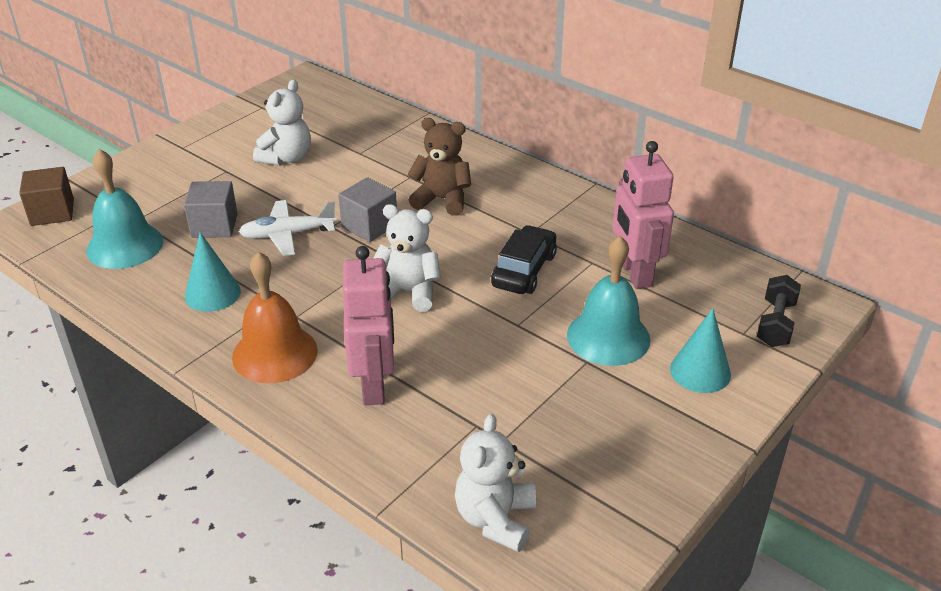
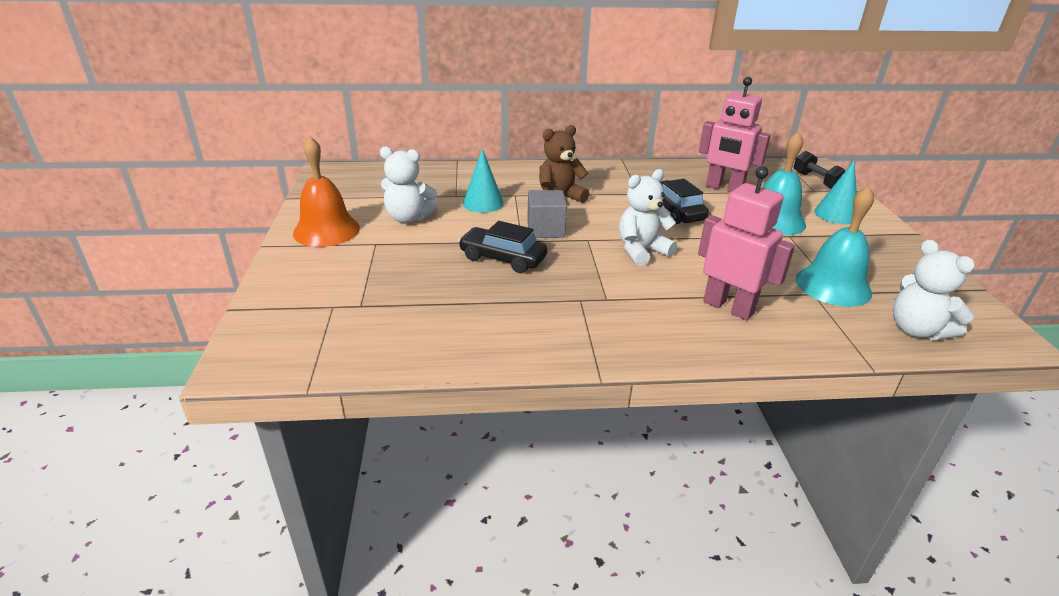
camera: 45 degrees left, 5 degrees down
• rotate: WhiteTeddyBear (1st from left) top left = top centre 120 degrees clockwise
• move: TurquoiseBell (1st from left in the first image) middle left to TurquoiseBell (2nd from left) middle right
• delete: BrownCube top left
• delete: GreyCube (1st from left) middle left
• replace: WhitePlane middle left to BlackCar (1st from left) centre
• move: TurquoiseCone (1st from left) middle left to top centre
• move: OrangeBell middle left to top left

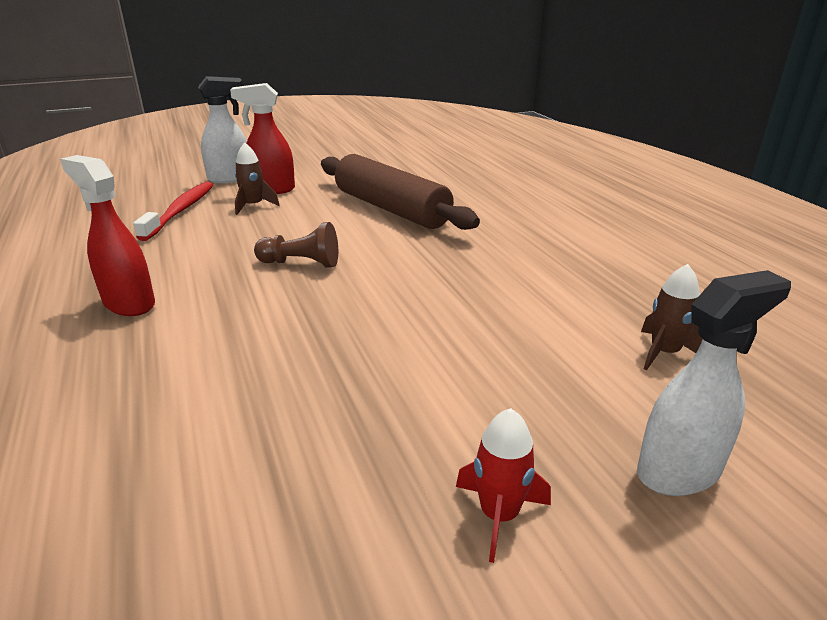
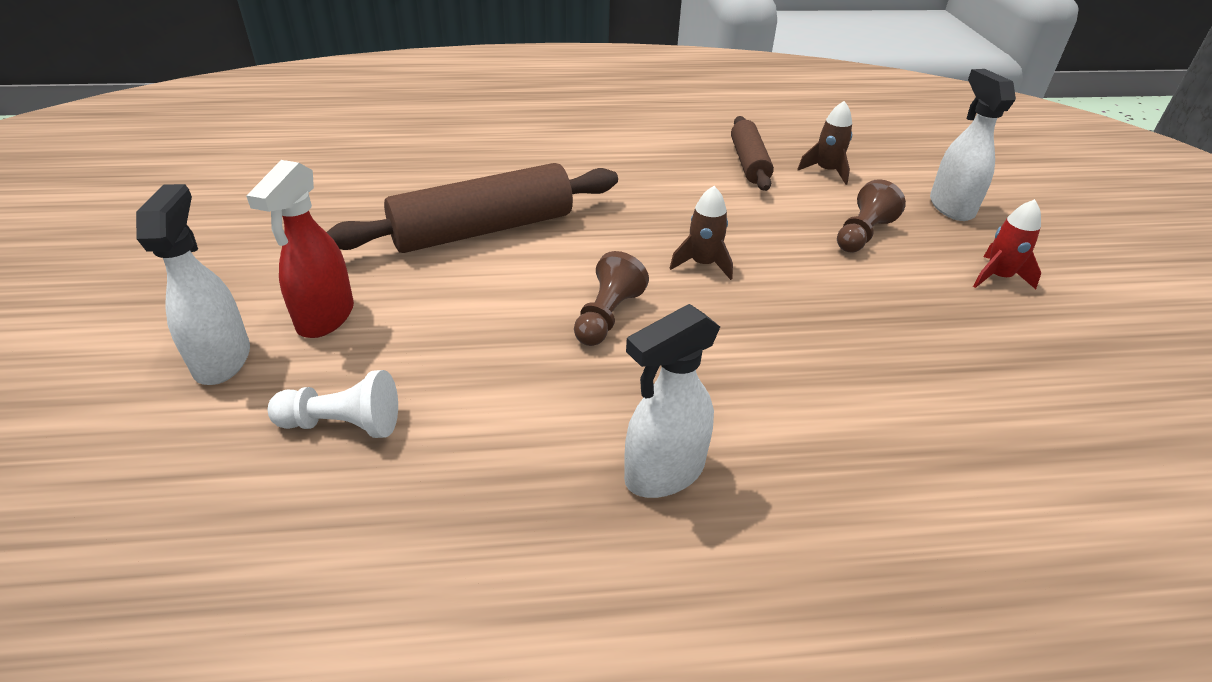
camera: 75 degrees left, 10 degrees up
• move: BrownRocket (1st from left) top left to centre
• recolor: RedSprayBottle (1st from left) middle left to WhiteSprayBottle (2nd from left) centre
• replace: RedToothbrush middle left to WhitePawn middle left
• insert: BrownRollingPin (2nd from left) top centre
• insert: BrownPawn (2nd from left) top right

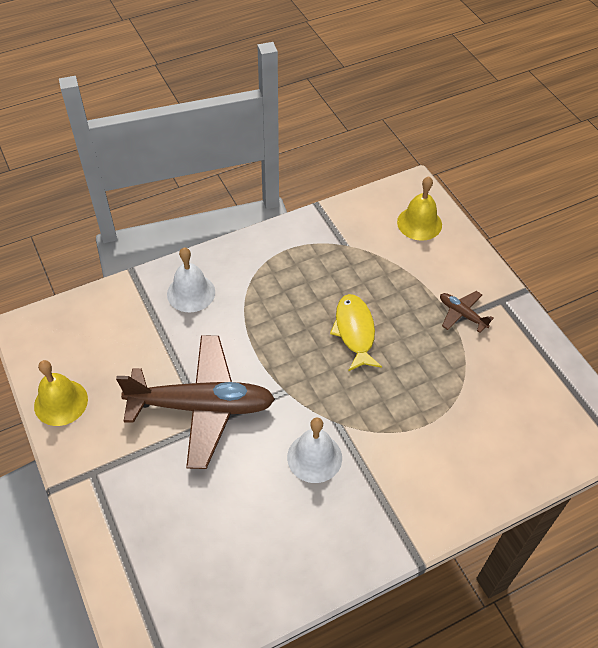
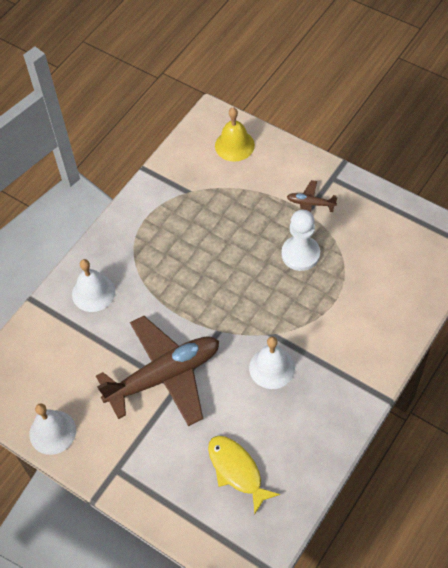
camera: 25 degrees left, 5 degrees up
• move: YellowFish centre to bottom centre
• recolor: YellowBell (1st from left) middle left to WhiteBell (1st from left) bottom left
• insert: WhitePawn middle right

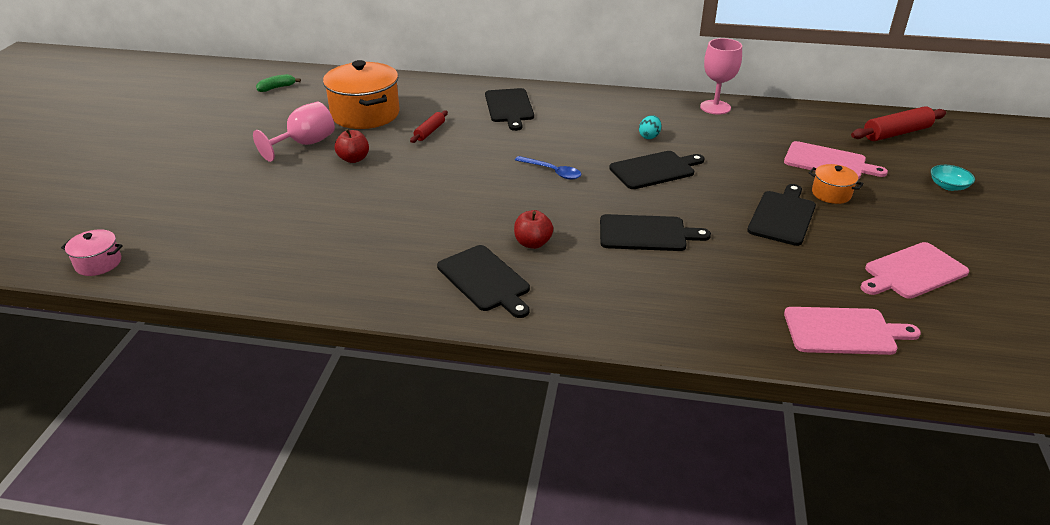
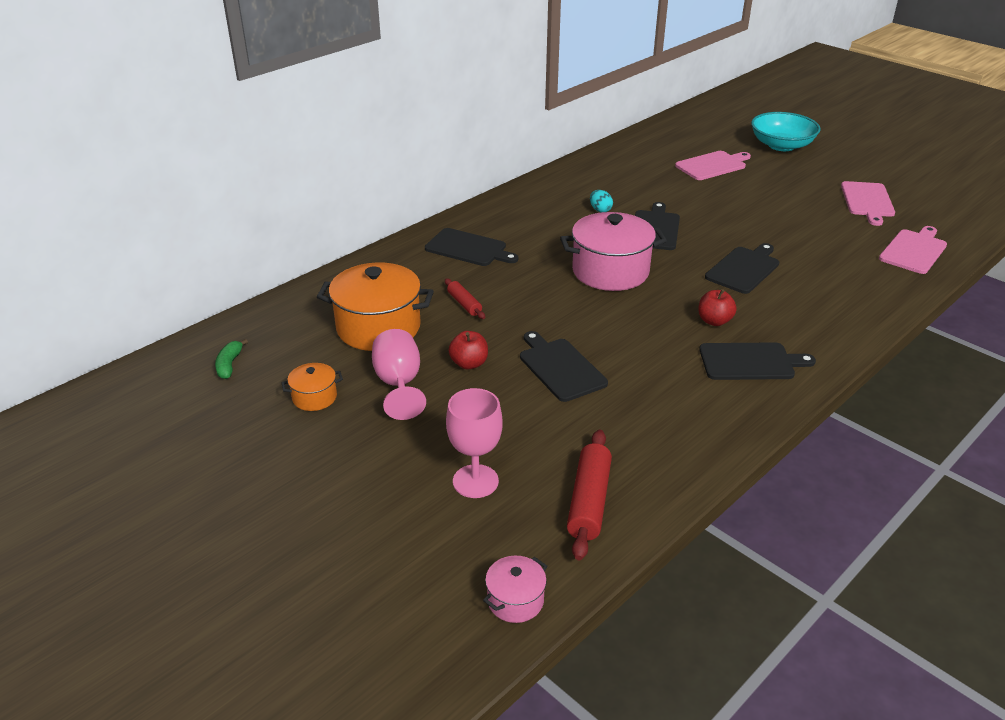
camera: 55 degrees left, 0 degrees up
• move: PinkGoblet (2nd from left) top right to centre
• move: RedRollingPin (2nd from left) top right to bottom centre
• replace: BlueSpoon top centre to PinkPot (2nd from left) centre
• move: OrangePot (2nd from left in the first image) middle right to OrangePot (1st from left) middle left
• resize: TurquoiseBowl middle right = top right x2.12
• move: BlackCuttingBoard (5th from left in the first image) middle right to BlackCuttingBoard (2nd from left) centre

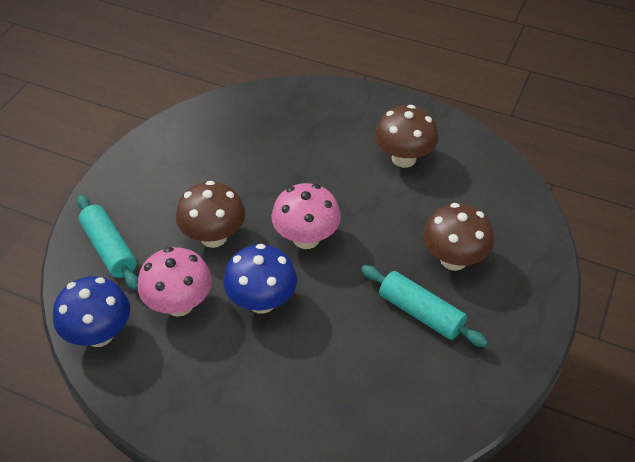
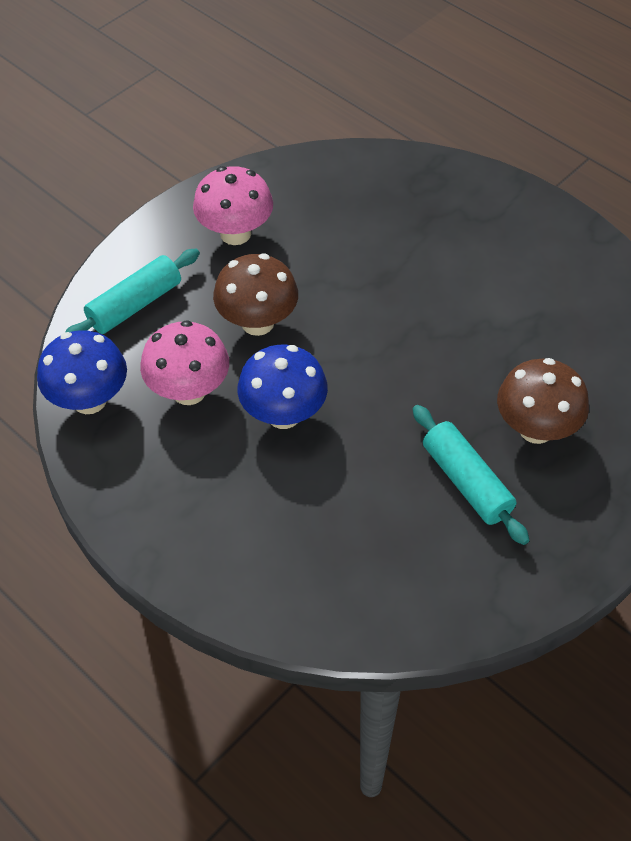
camera: 20 degrees right, 5 degrees up
• delete: BrownMushroom (2nd from left) top centre
• move: PinkMushroom (2nd from left) centre to top centre
• rotate: TurquoiseRollingPin (1st from left) middle left = middle left 60 degrees clockwise

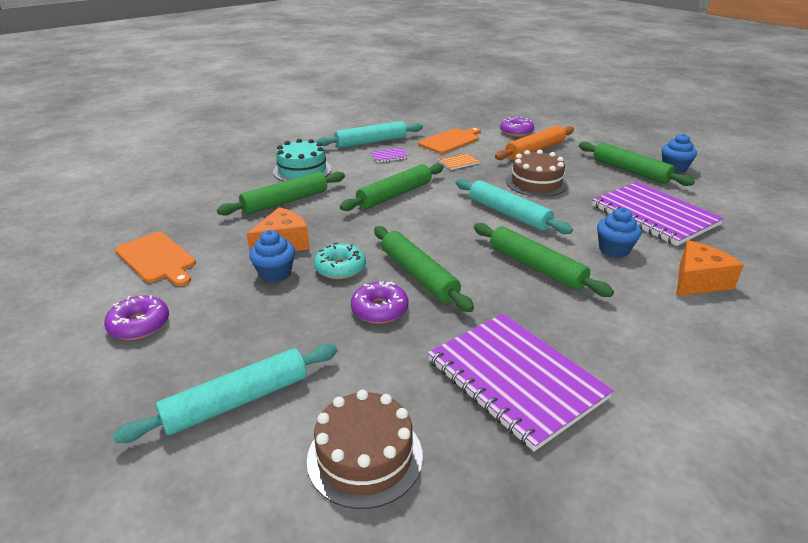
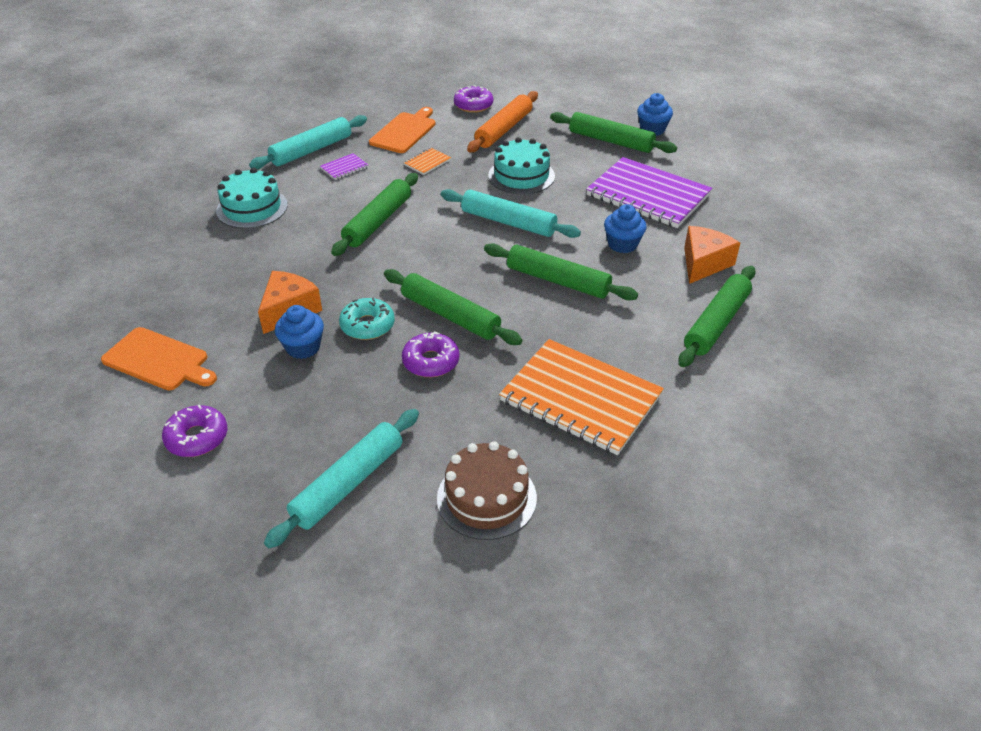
camera: 20 degrees left, 10 degrees up
• recolor: BrownCake (2nd from left) top centre to TurquoiseCake (2nd from left) top centre
• move: GreenRollingPin (1st from left in the first image) centre to GreenRollingPin (5th from left) middle right
• recolor: PurpleNotebook (2nd from left) bottom centre to OrangeNotebook (2nd from left) centre

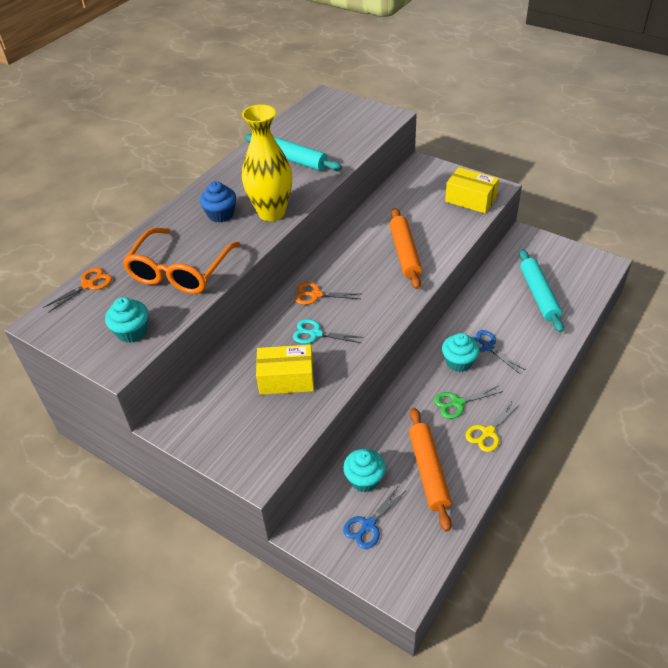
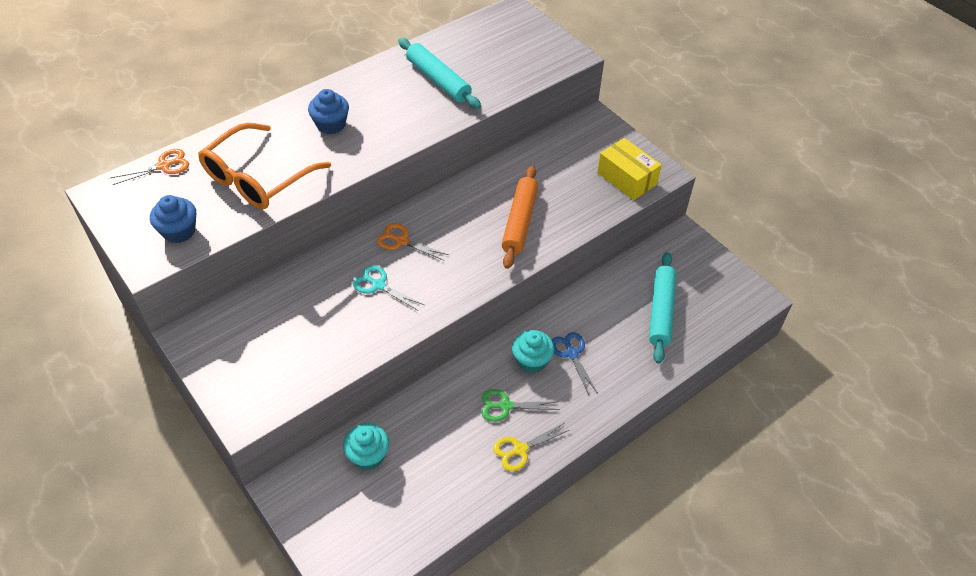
camera: 15 degrees right, 5 degrees up
• delete: YellowVase top centre
• recolor: TurquoiseCupcake (1st from left) middle left to BlueCupcake (1st from left) middle left
• delete: YellowBox (1st from left) centre
• delete: OrangeRollingPin (2nd from left) bottom centre
• delete: BlueScissors (1st from left) bottom centre

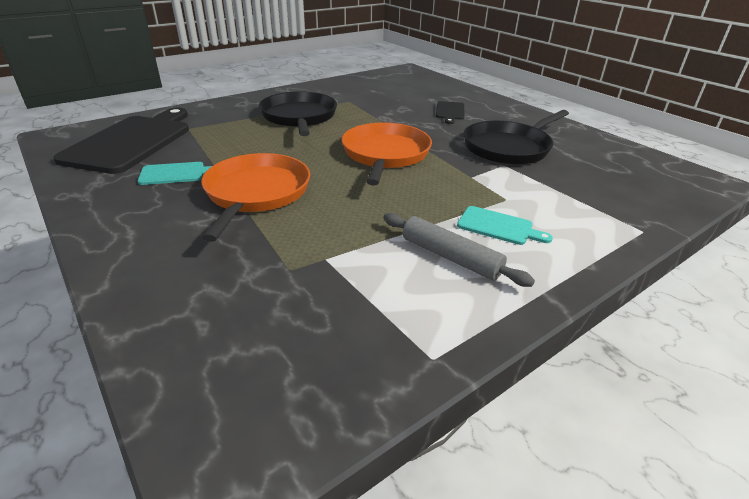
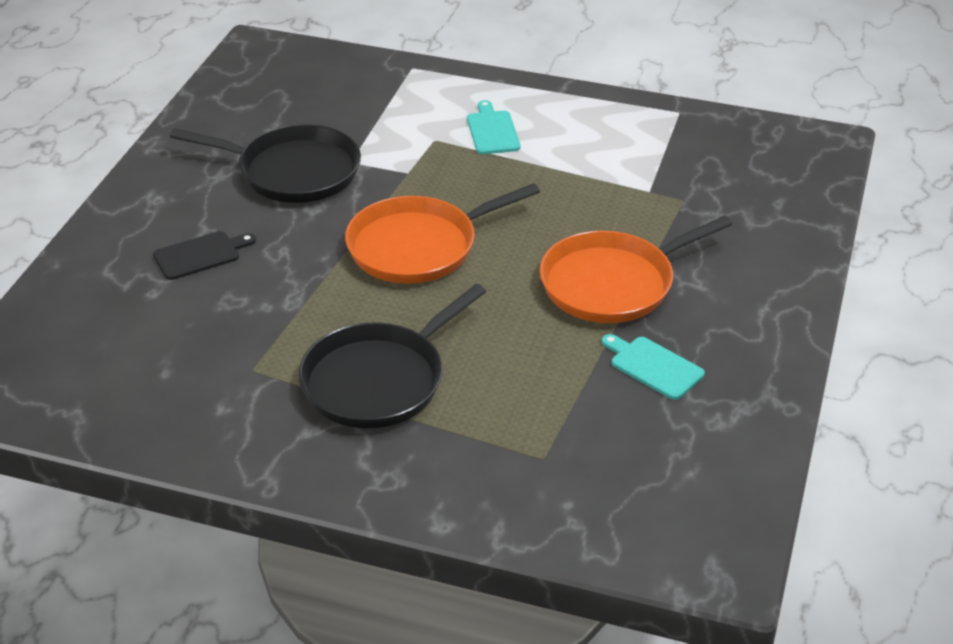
camera: 125 degrees left, 5 degrees up
• delete: BlackCuttingBoard (1st from left) top left
• delete: GreyRollingPin centre

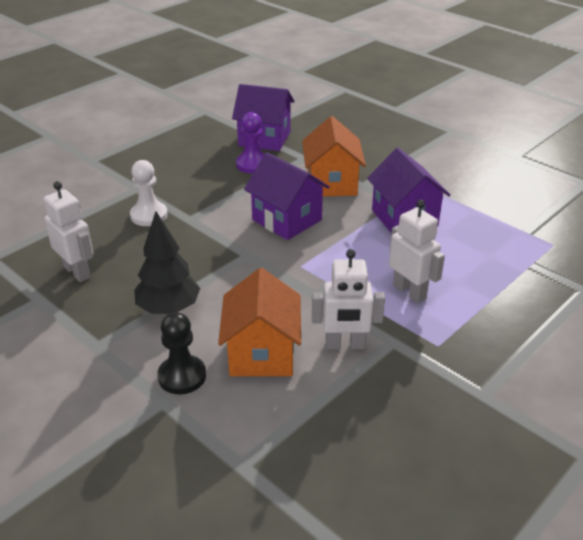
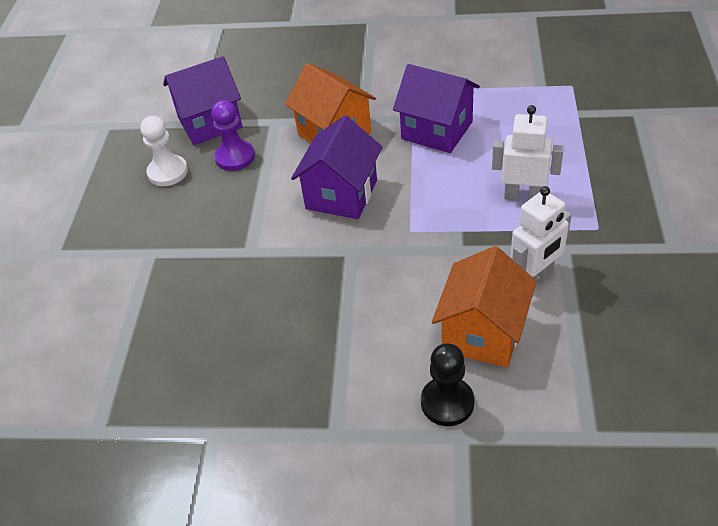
camera: 35 degrees left, 10 degrees up
• rotate: PurpleHouse (2nd from left) centre = top centre 75 degrees counterclockwise
• move: WhitePawn middle left to top left
• delete: WhiteRobot (1st from left) middle left
• delete: BlackTree middle left
• rotate: OrangeHouse (1st from left in the first image) centre = middle right 60 degrees clockwise

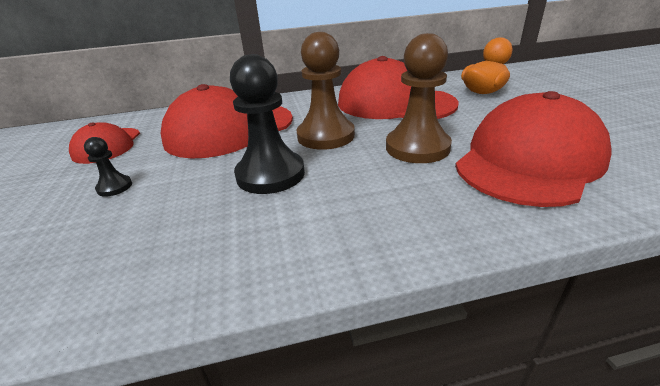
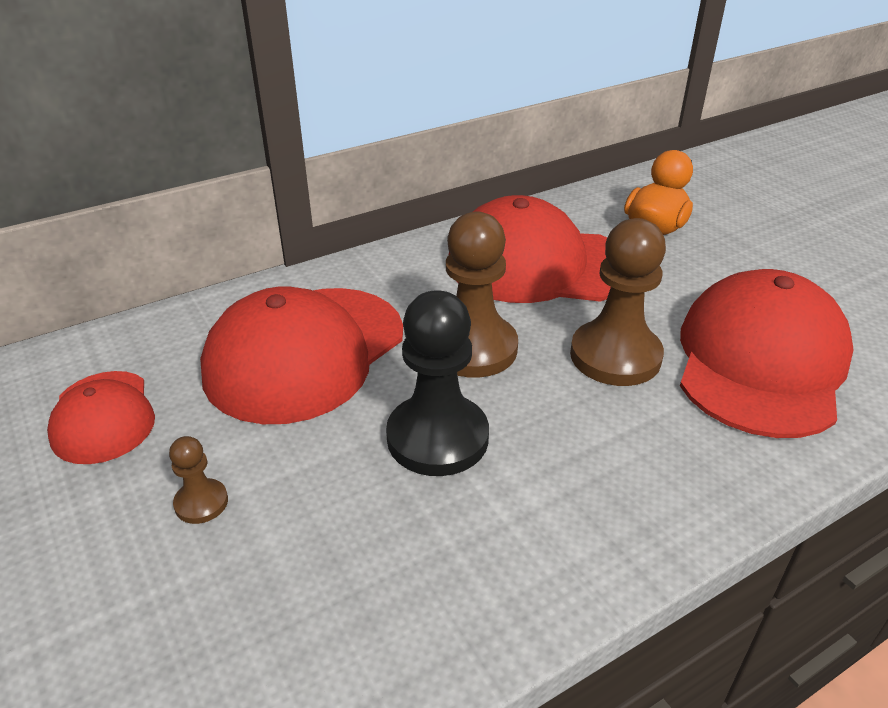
camera: 20 degrees left, 5 degrees up
• recolor: BlackPawn (1st from left) middle left to BrownPawn (1st from left) bottom left

